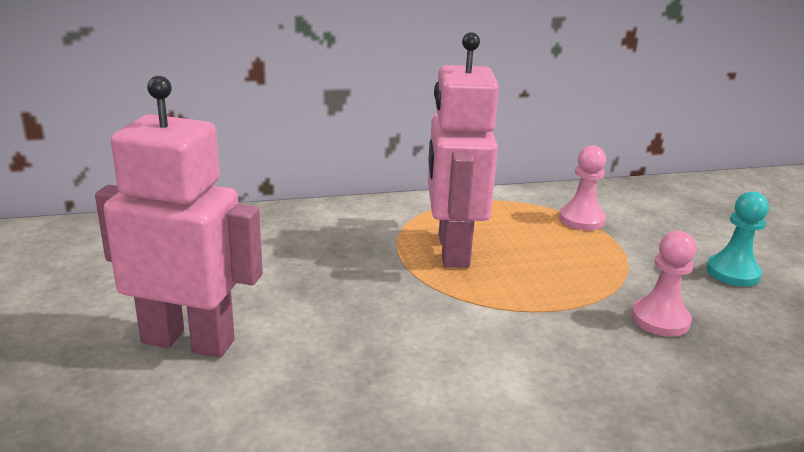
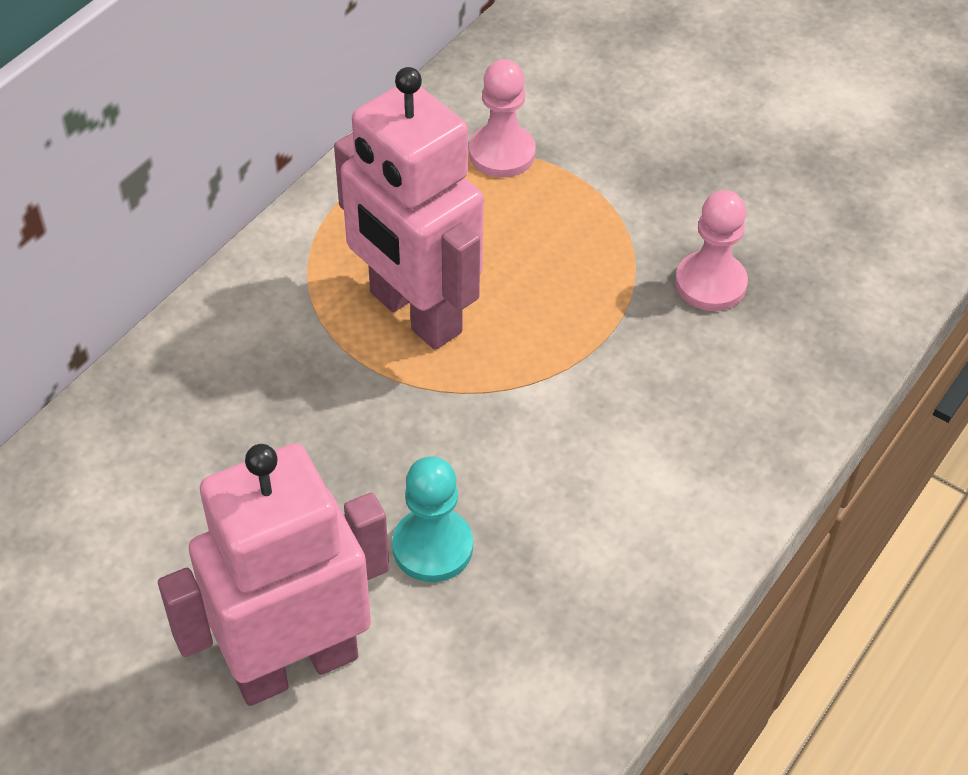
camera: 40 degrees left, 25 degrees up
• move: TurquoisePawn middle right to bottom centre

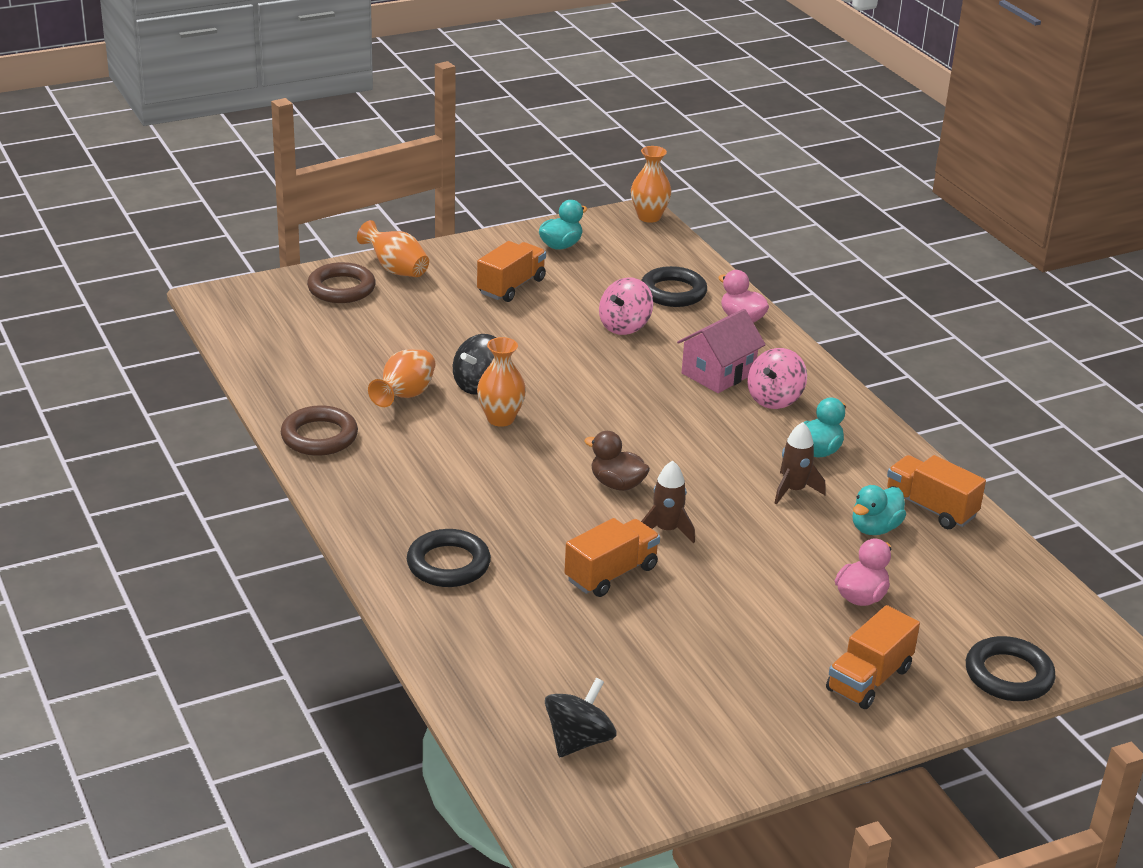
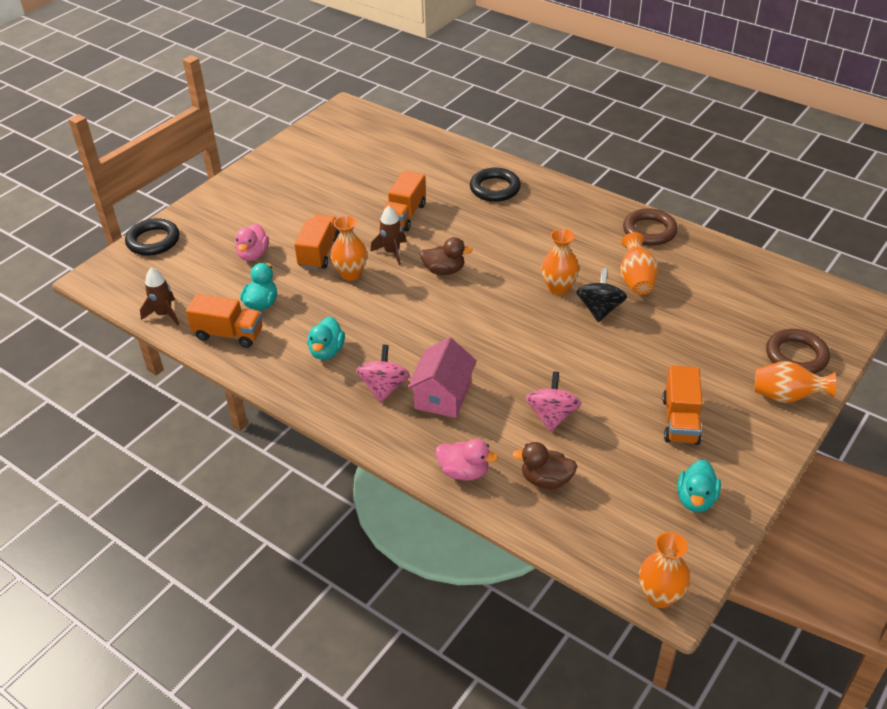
camera: 155 degrees right, 10 degrees up
• replace: BlackRing (2nd from left) top centre to BrownDuck (2nd from left) centre
• move: BrownRocket (2nd from left in the first image) middle right to BrownRocket (1st from left) middle left
• move: OrangeTruck (3rd from left in the first image) bottom right to OrangeTruck (2nd from left) centre
• delete: BlackSpinningTop (2nd from left) bottom centre
• insert: OrangeVase (1st from left) centre

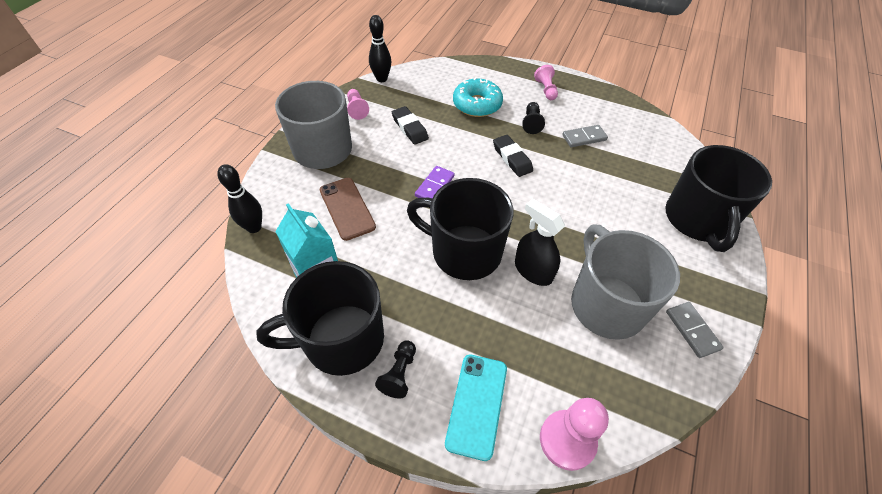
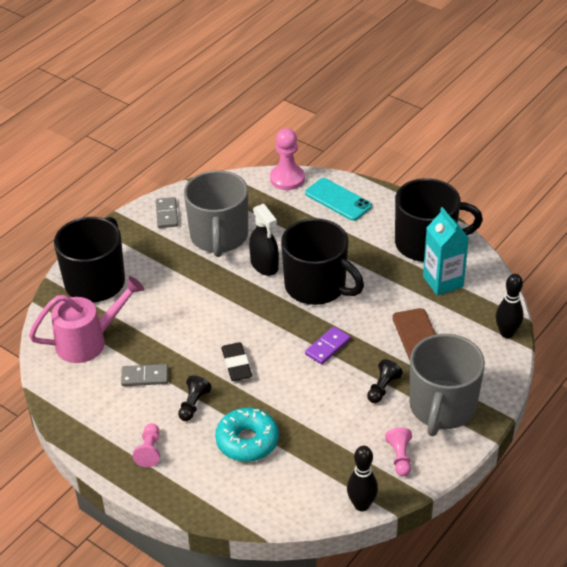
camera: 165 degrees left, 10 degrees down
• delete: BlackEraser (1st from left) top centre
• move: BlackPawn (1st from left in the first image) bottom centre to BlackPawn (2nd from left) bottom right
• rotate: TurquoisePhone bottom centre = centre 75 degrees counterclockwise
• insert: PinkWateringCan middle left

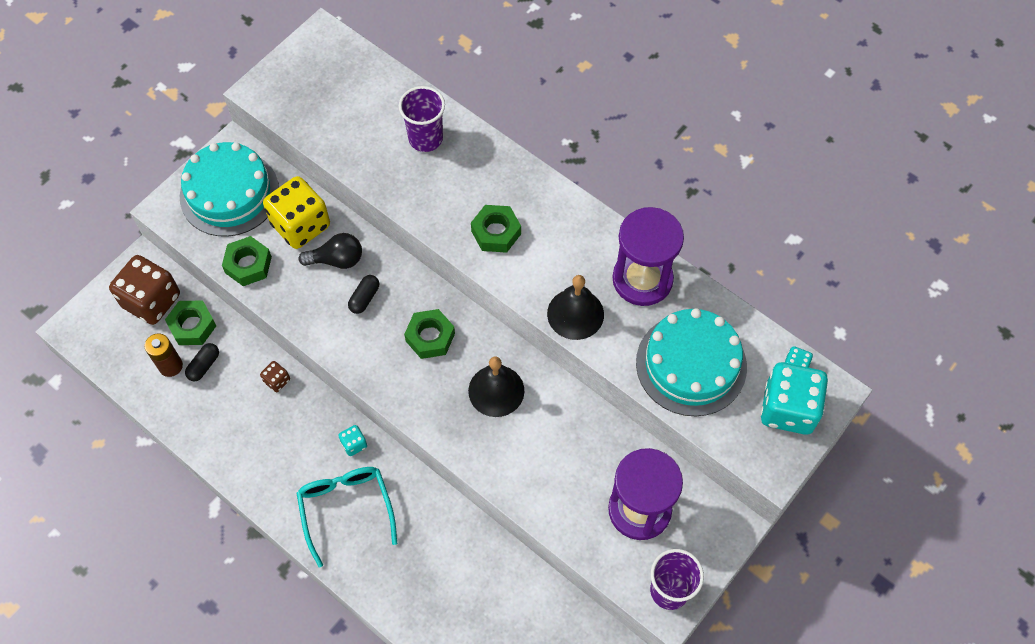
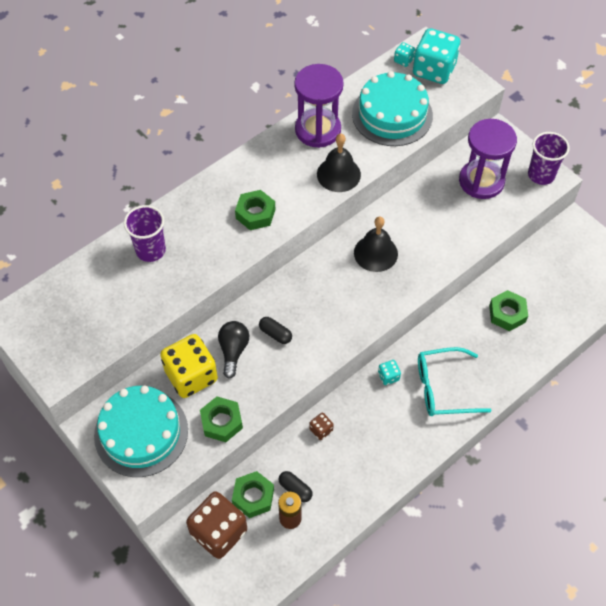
camera: 80 degrees left, 5 degrees down
• move: GreenNut (3rd from left in the first image) centre to GreenNut (4th from left) middle right

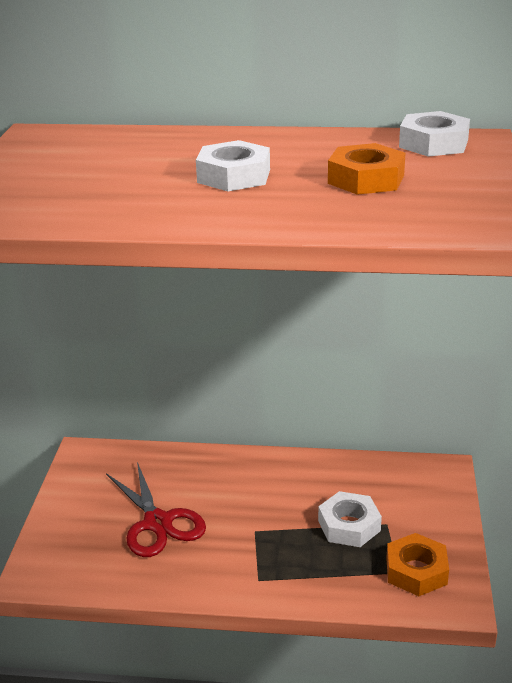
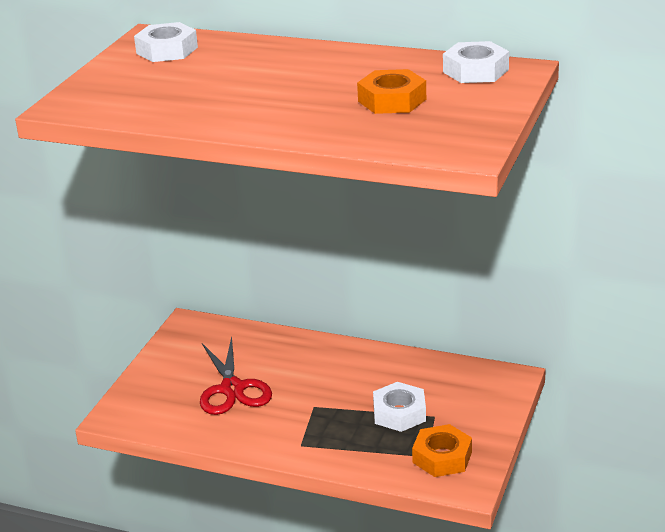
camera: 15 degrees right, 0 degrees up
• move: WhiteNut (1st from left) top centre to top left

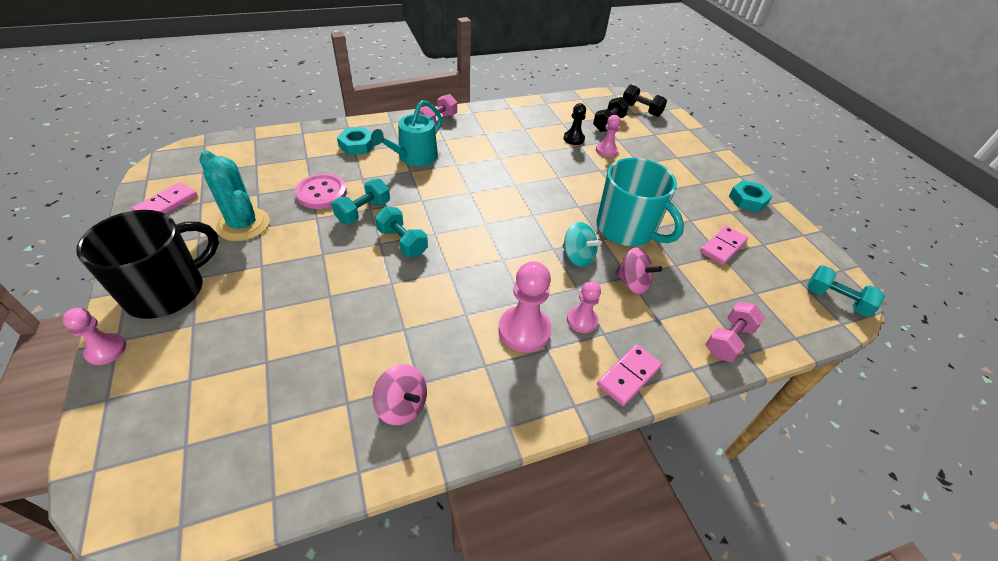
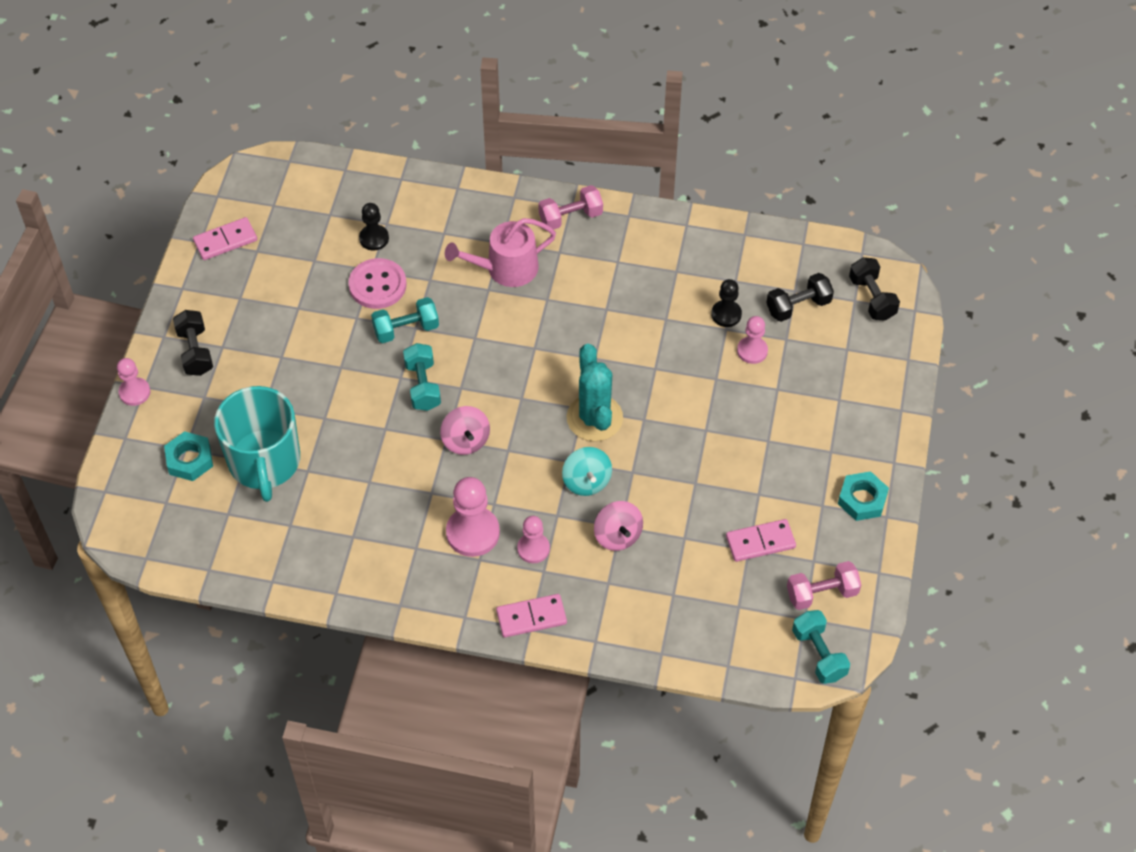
camera: 35 degrees right, 10 degrees up
• recolor: TurquoiseWateringCan top centre to PinkWateringCan top centre
• move: TurquoiseNut (1st from left) top centre to middle left
• move: TurquoiseCactus middle left to centre
• move: TurquoiseMug centre to middle left
• replace: BlackMug middle left to BlackDumbbell (1st from left) middle left
• move: PinkDumbbell (2nd from left) middle right to bottom right
• move: PinkSpinningTop (1st from left) bottom centre to centre
• insert: BlackPawn (1st from left) top left

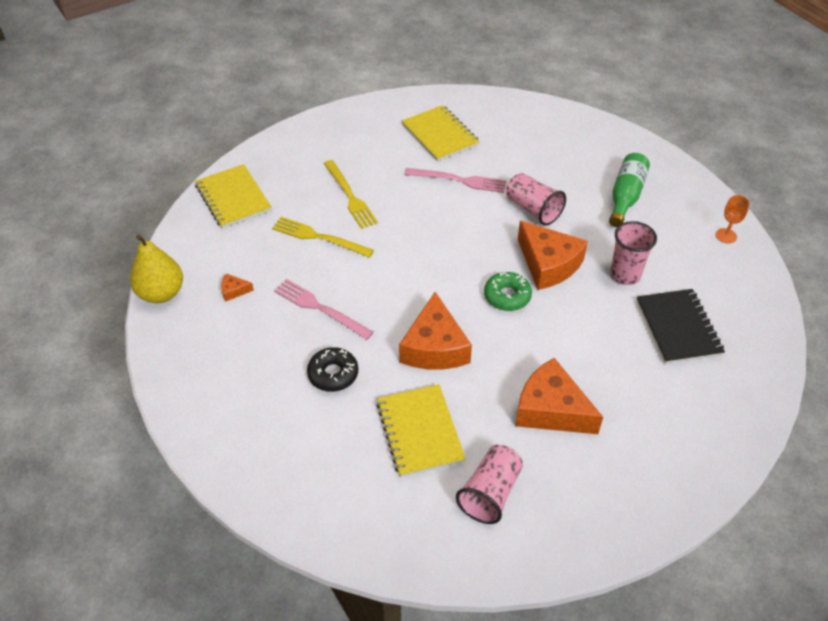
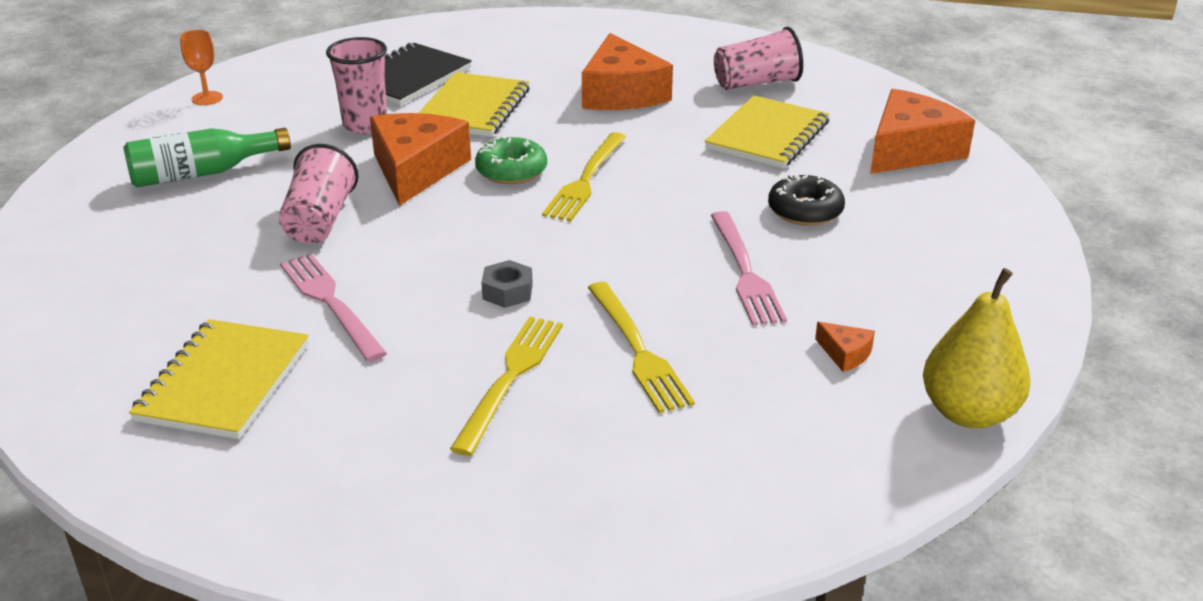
camera: 135 degrees left, 15 degrees down
• move: YellowNotebook (1st from left in the first image) top left to YellowNotebook (2nd from left) top centre
• move: OrangeCheese (2nd from left in the first image) centre to OrangeCheese (4th from left) top right
• insert: YellowFork (2nd from left) top centre
• insert: GreyNut centre

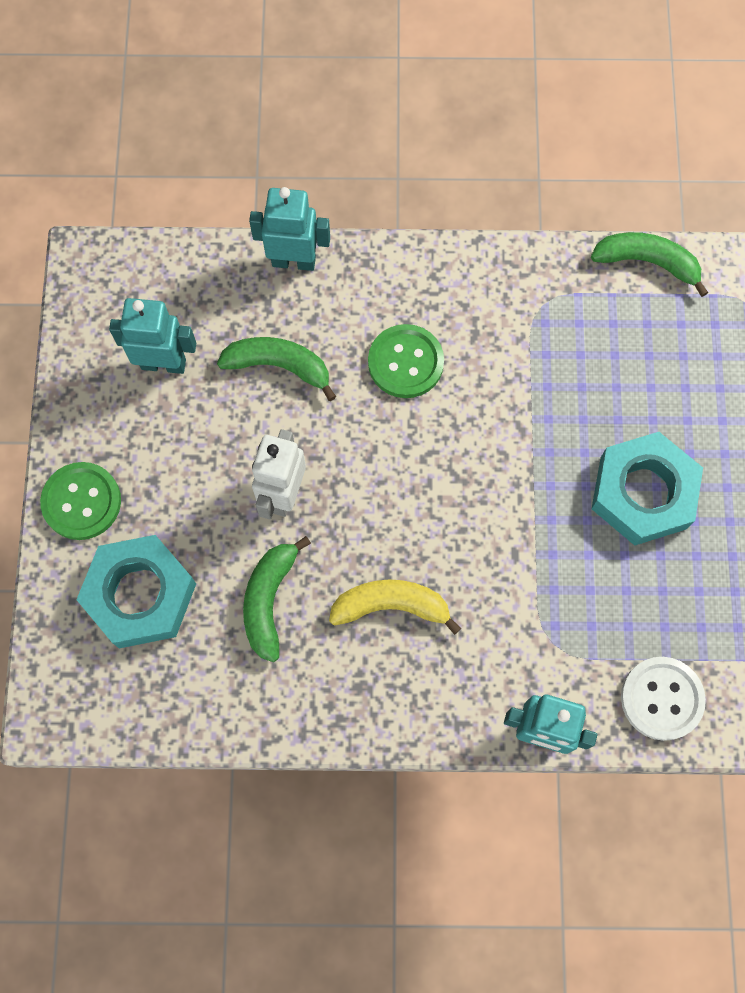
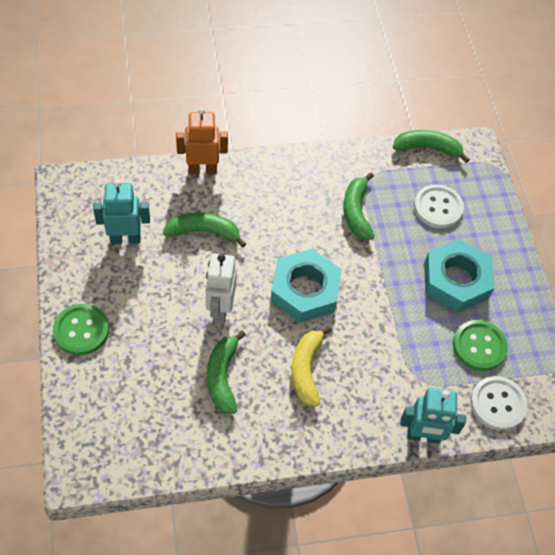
camera: 15 degrees left, 15 degrees down
• recolor: TurquoiseRobot (2nd from left) top centre to OrangeRobot top centre
• move: GreenButton (2nd from left) centre to middle right
• move: TurquoiseNut (1st from left) middle left to centre
• rotate: YellowBanana centre = centre 75 degrees counterclockwise
• insert: GreenBanana (3rd from left) centre
• insert: WhiteButton (1st from left) middle right

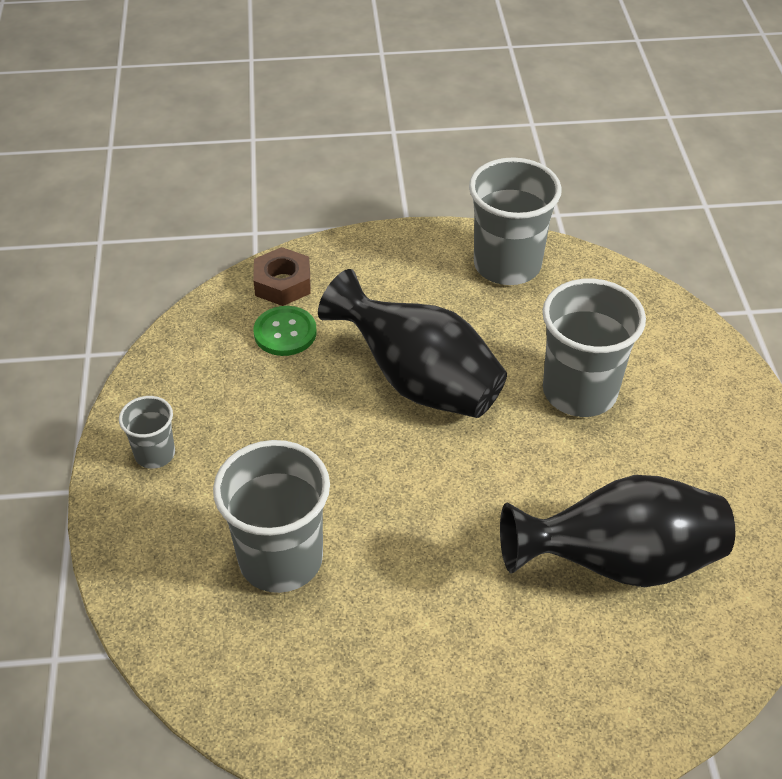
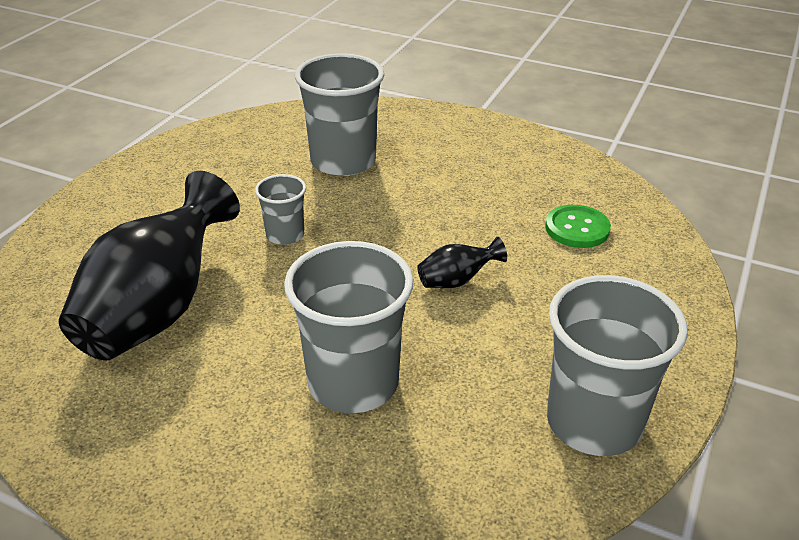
camera: 120 degrees right, 10 degrees down
• delete: BrownNut centre
• resize: BlackVase (1st from left in the first image) centre = centre x0.43
• move: GreyCup (1st from left) middle left to centre

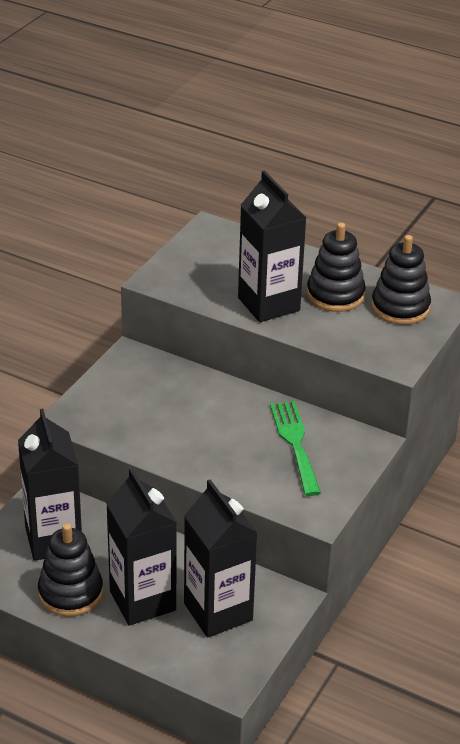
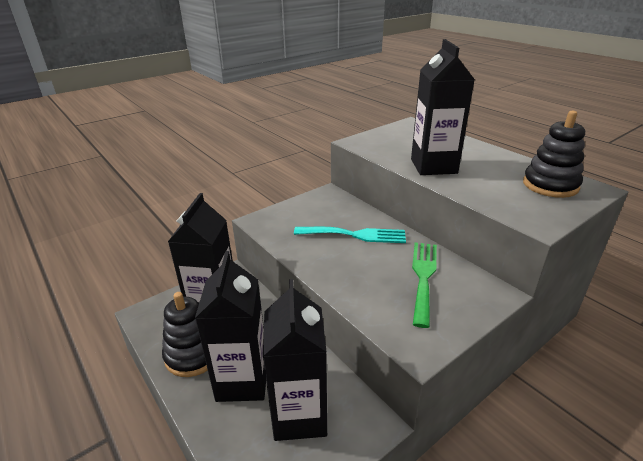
camera: 25 degrees right, 5 degrees down
• delete: BlackStackingToy (2nd from left) middle right
• insert: TurquoiseFork centre

